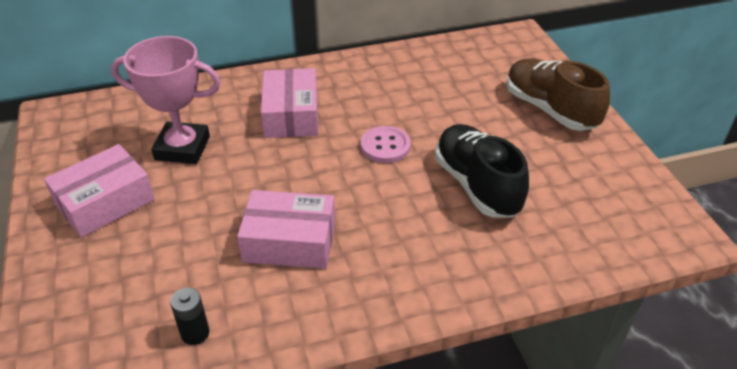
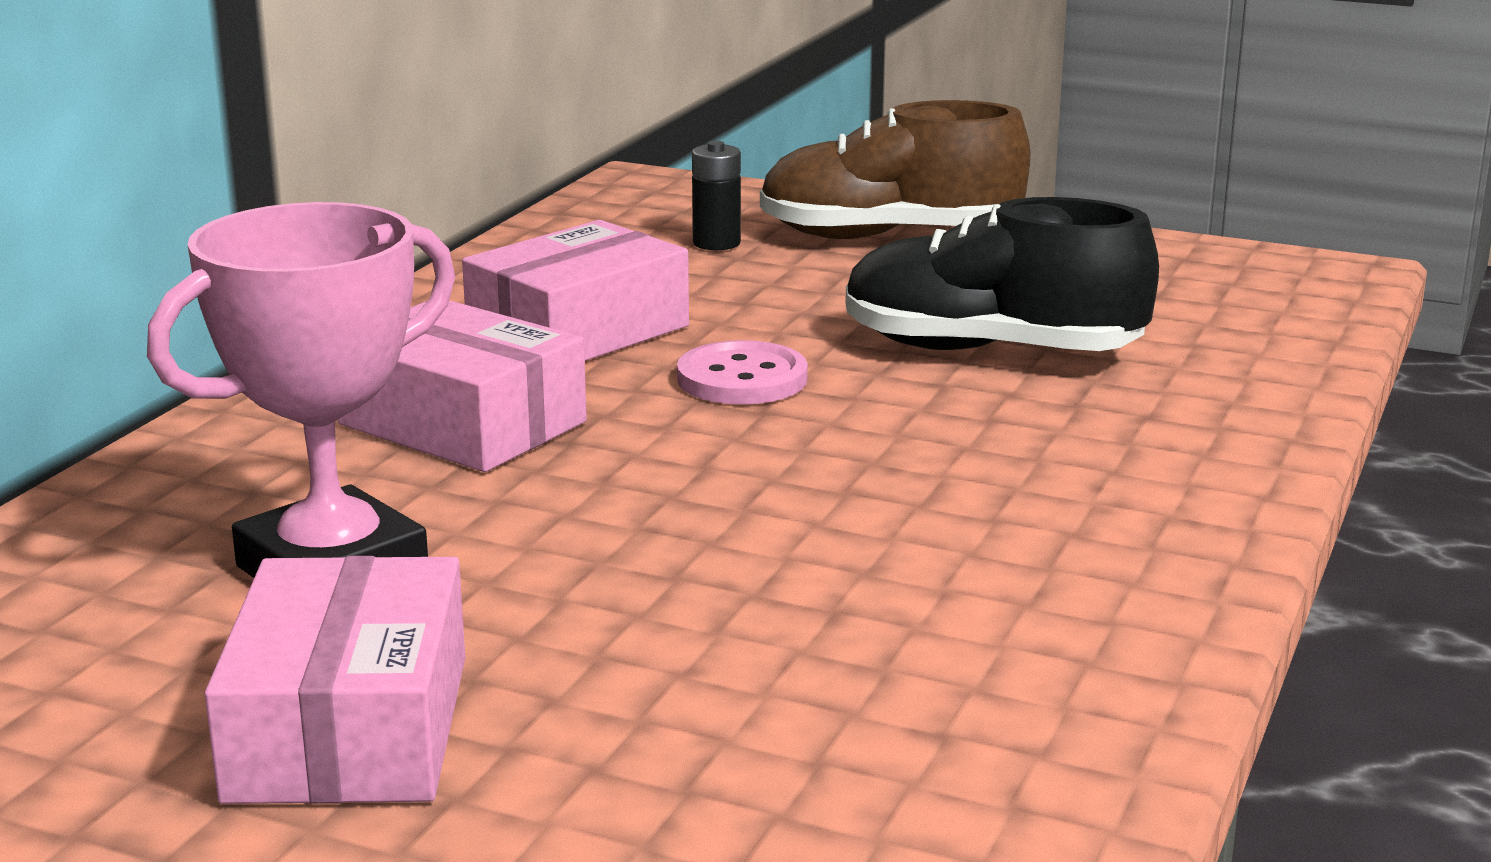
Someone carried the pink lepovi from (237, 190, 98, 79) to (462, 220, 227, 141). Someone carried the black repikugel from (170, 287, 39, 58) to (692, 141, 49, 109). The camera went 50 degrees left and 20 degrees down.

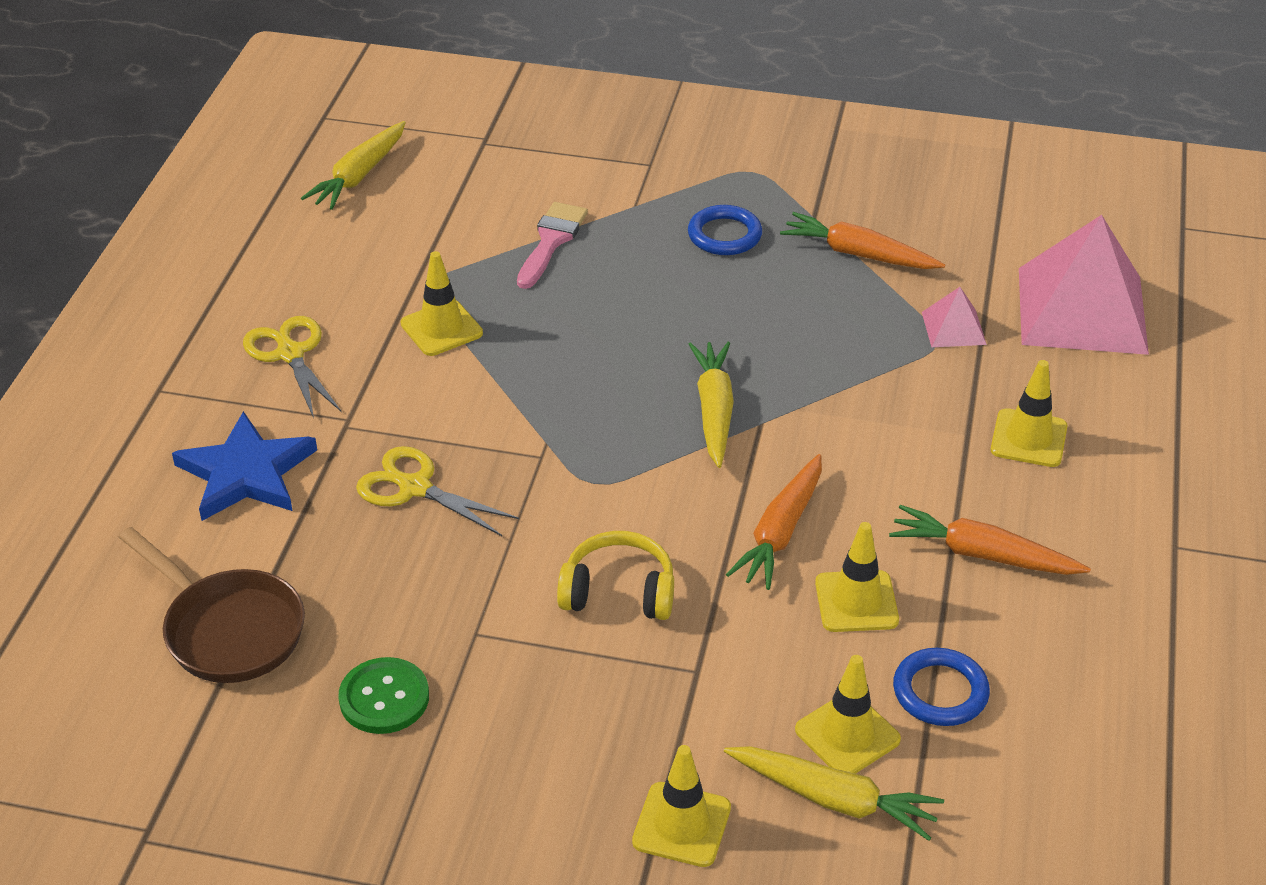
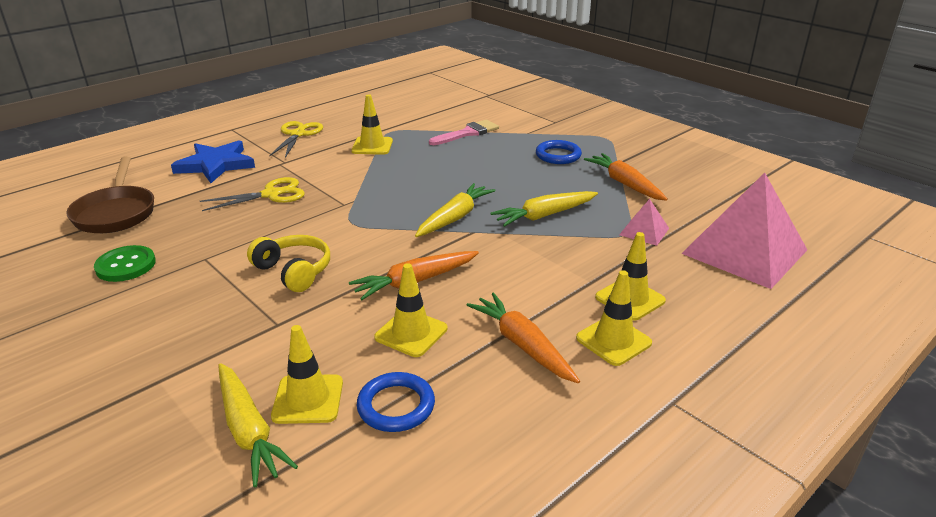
Someone rotated the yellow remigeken at (356, 446, 163, 90) by 90 degrees clockwise. Someone carried the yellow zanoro from (301, 121, 105, 89) to (490, 191, 108, 36). Someone carried the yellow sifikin from (632, 745, 99, 122) to (576, 270, 76, 96). The camera went 35 degrees right and 10 degrees down.

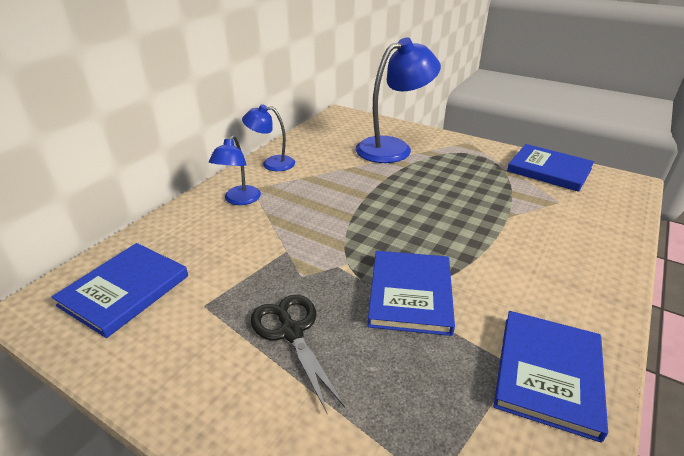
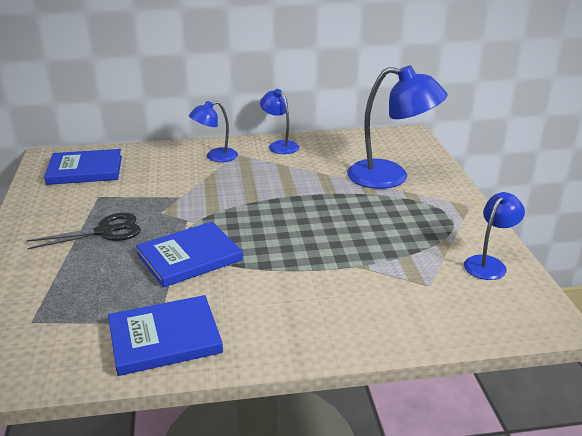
Someone rotated the black remigeken at (251, 295, 94, 118) by 45 degrees clockwise. Someone swapped the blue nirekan at (507, 144, 87, 48) for the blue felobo at (464, 192, 61, 88). The camera went 50 degrees right and 5 degrees down.

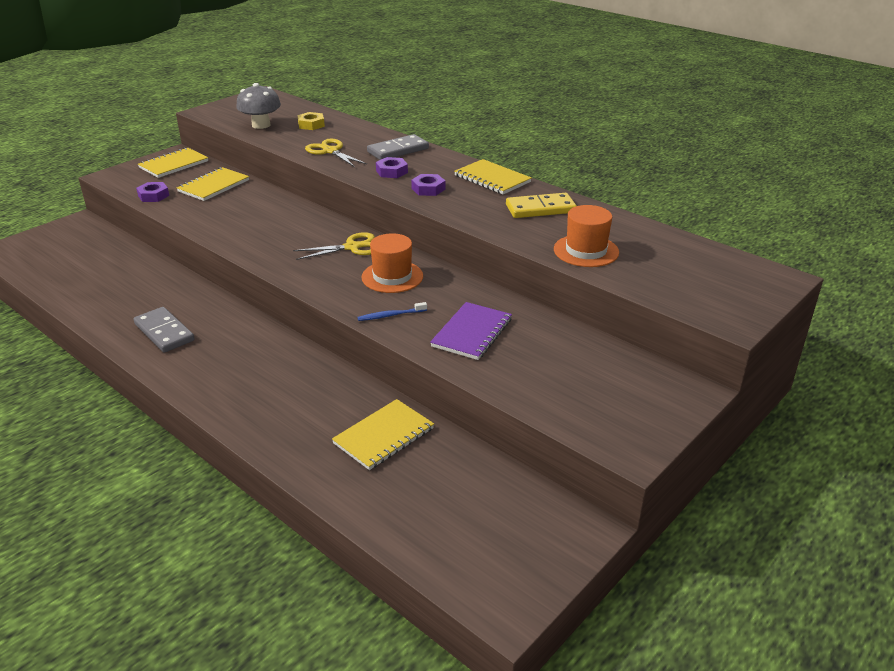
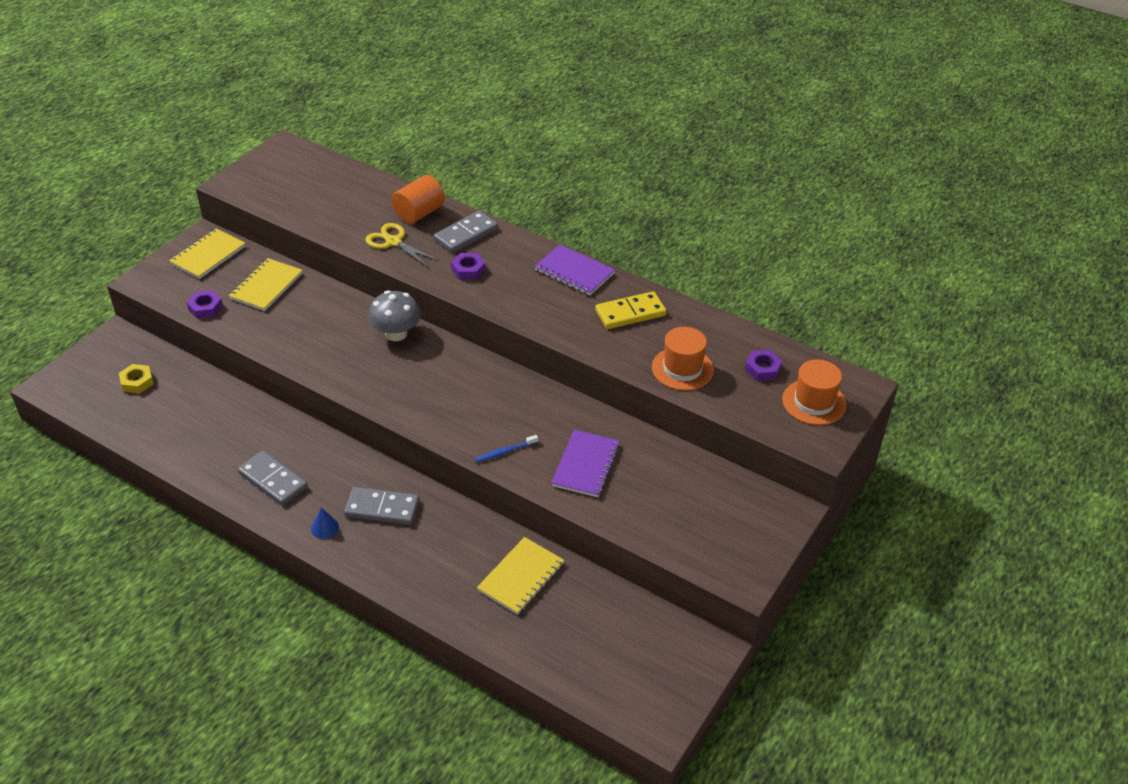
Someone carried the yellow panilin from (297, 112, 28, 18) to (119, 364, 35, 30). Someone put down the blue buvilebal at (311, 507, 28, 32). Someone put down the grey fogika at (344, 487, 75, 38). Someone carried the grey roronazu from (236, 83, 45, 46) to (368, 290, 53, 51). Someone put down the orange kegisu at (392, 175, 53, 49). Someone repainted the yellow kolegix at (454, 159, 78, 35), which became the purple kolegix at (534, 245, 81, 51). Someone carried the purple panilin from (411, 174, 34, 22) to (745, 350, 37, 31). Someone carried the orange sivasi from (361, 233, 62, 60) to (782, 359, 65, 66). Someone took away the yellow remigeken at (293, 232, 82, 28). The camera went 10 degrees left and 10 degrees up.

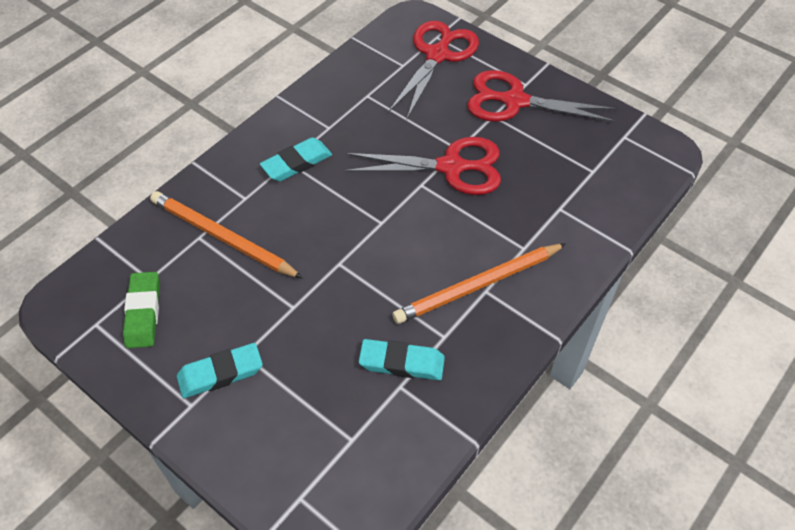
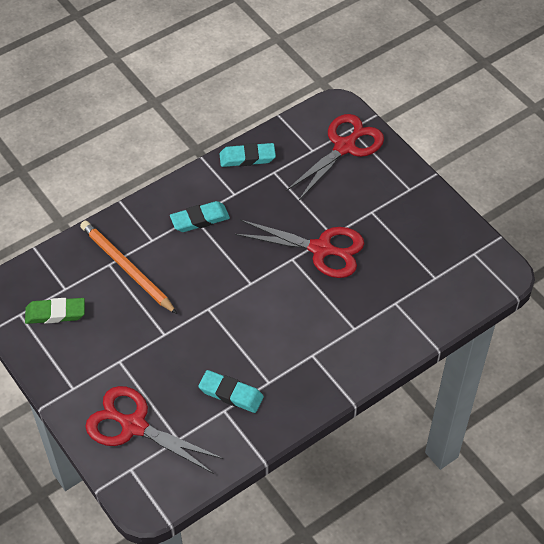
Someone rotated the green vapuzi at (123, 272, 37, 76) by 75 degrees clockwise. Someone carried the red remigeken from (467, 70, 150, 52) to (85, 386, 138, 88). Someone carried the turquoise vapuzi from (177, 343, 86, 55) to (219, 143, 57, 24). Someone took away the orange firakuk at (392, 243, 174, 81). The camera went 15 degrees right and 0 degrees up.

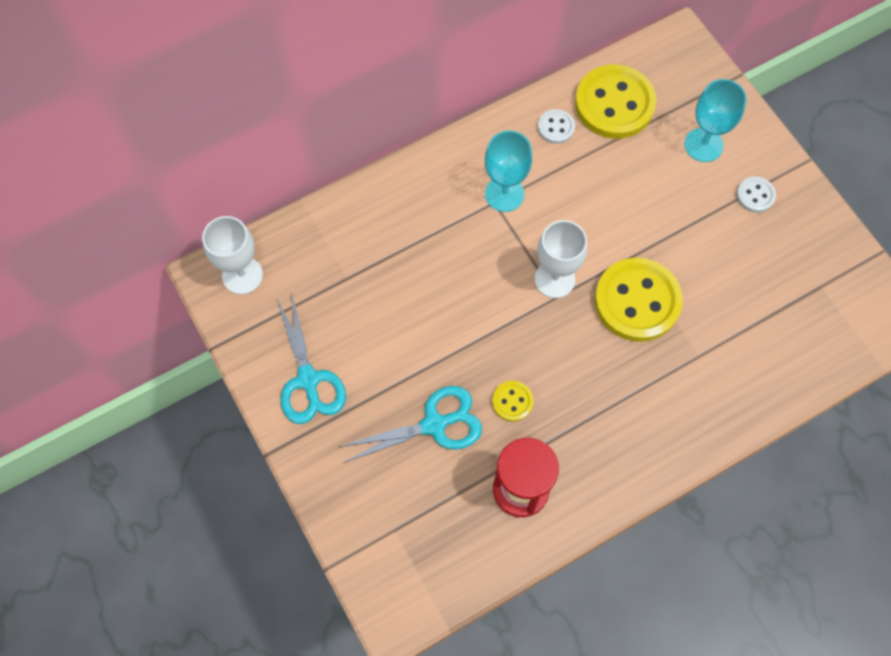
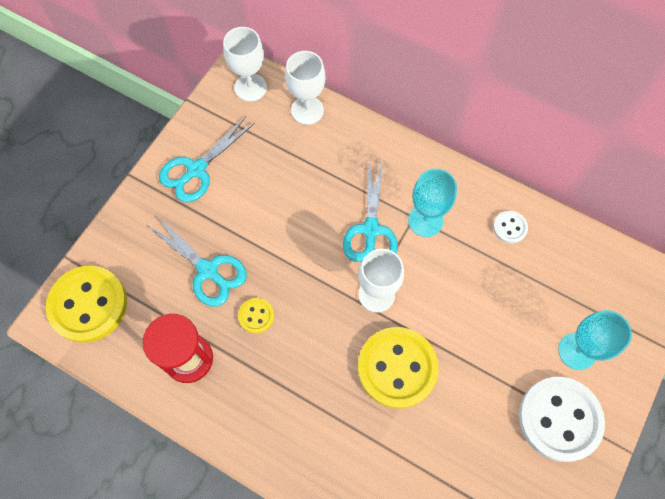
Someone carried the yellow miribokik from (575, 65, 81, 74) to (46, 266, 81, 77). Someone put down the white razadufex at (285, 51, 40, 74). Someone put down the turquoise remigeken at (343, 160, 55, 102). Someone scaled the white miribokik at (736, 176, 40, 37) by 2.17. The camera went 60 degrees right and 0 degrees up.

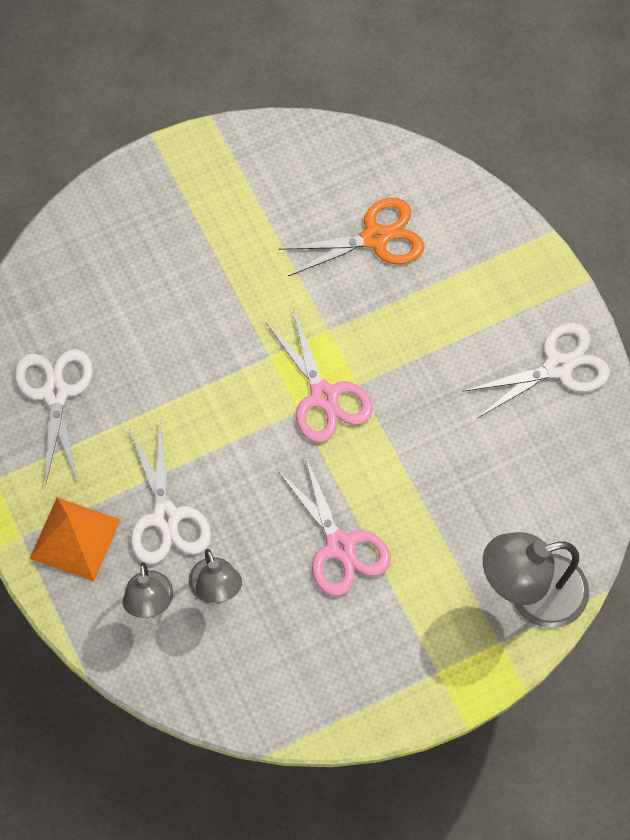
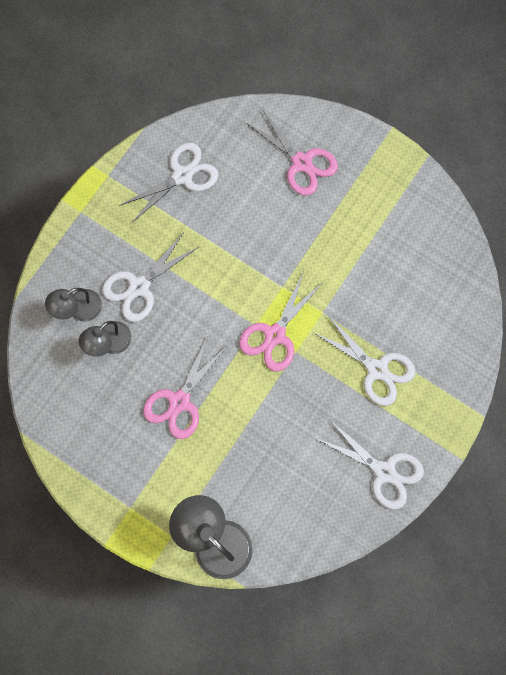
Someone put down the pink remigeken at (246, 109, 92, 87). Someone put down the white remigeken at (314, 316, 102, 90). Someone took away the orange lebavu at (30, 497, 91, 84). Someone took away the orange remigeken at (279, 198, 145, 78). The camera went 60 degrees right and 10 degrees up.

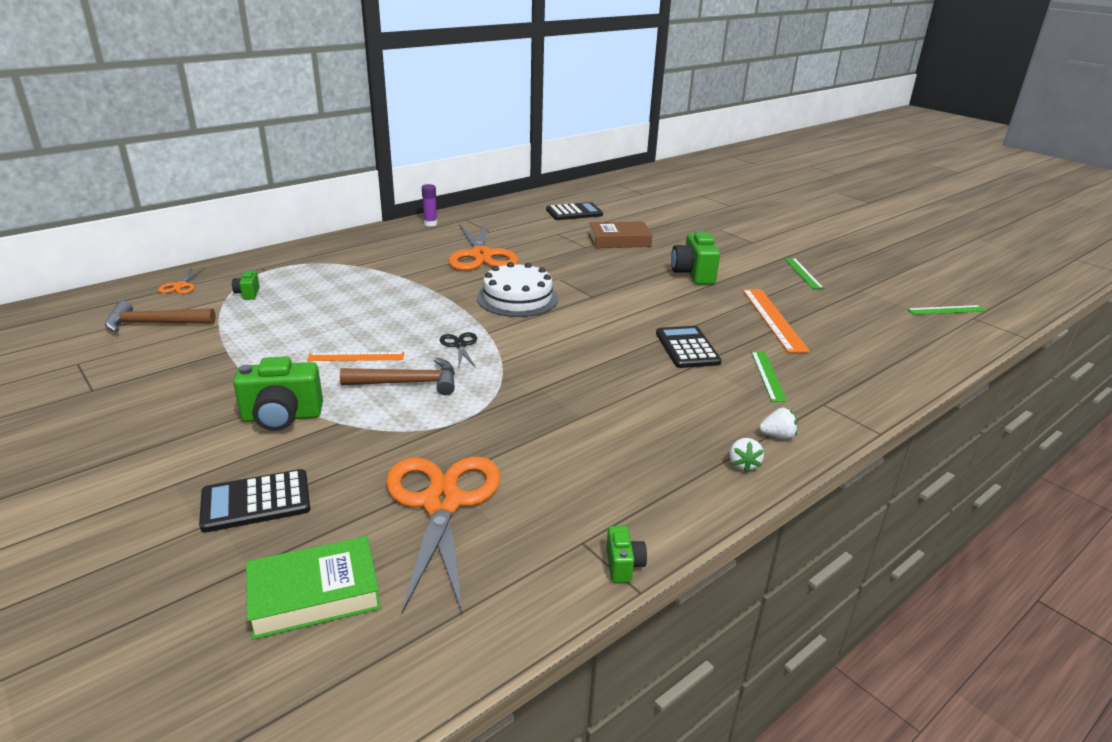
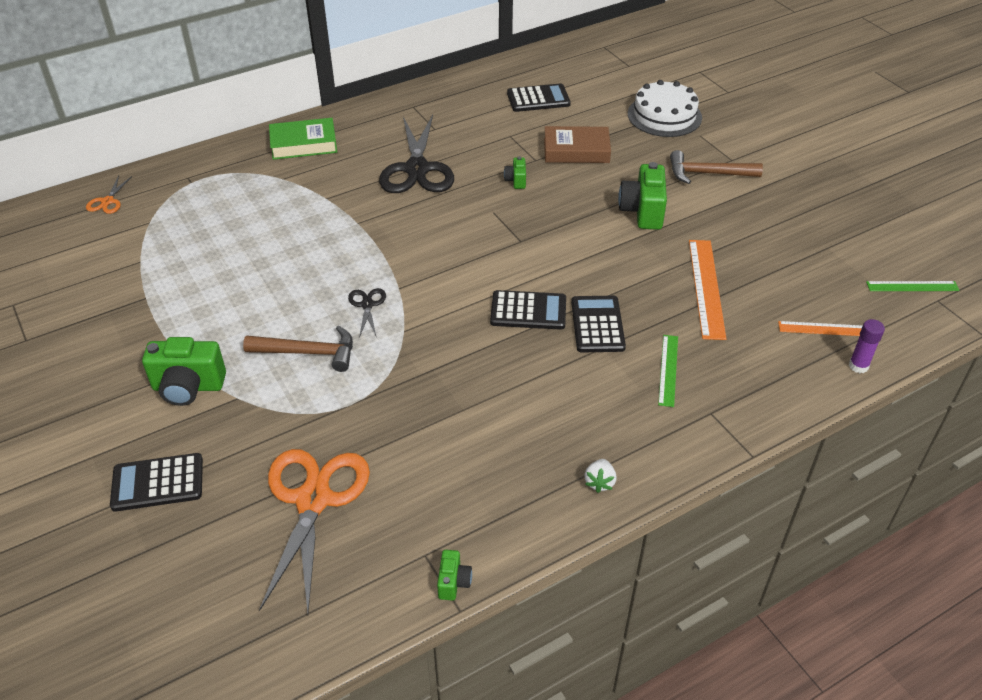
Someone carried the green nirekan from (246, 536, 135, 104) to (269, 118, 68, 42). Someone repainted the orange remigeken at (448, 222, 70, 49), which became the black remigeken at (379, 115, 75, 78). Someone put down the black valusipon at (490, 290, 76, 40). Someone carried the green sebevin from (232, 269, 28, 31) to (504, 156, 22, 33). Someone carried the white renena from (477, 262, 81, 55) to (628, 80, 74, 57). Someone carried the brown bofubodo from (105, 301, 111, 31) to (670, 150, 93, 34). Someone carried the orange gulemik from (307, 352, 97, 9) to (778, 321, 84, 15). Someone carried the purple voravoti from (422, 184, 15, 42) to (849, 319, 36, 54). Someone took away the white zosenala at (759, 408, 39, 31). Someone took away the green gulemik at (784, 258, 40, 31). The camera went 10 degrees right and 15 degrees up.

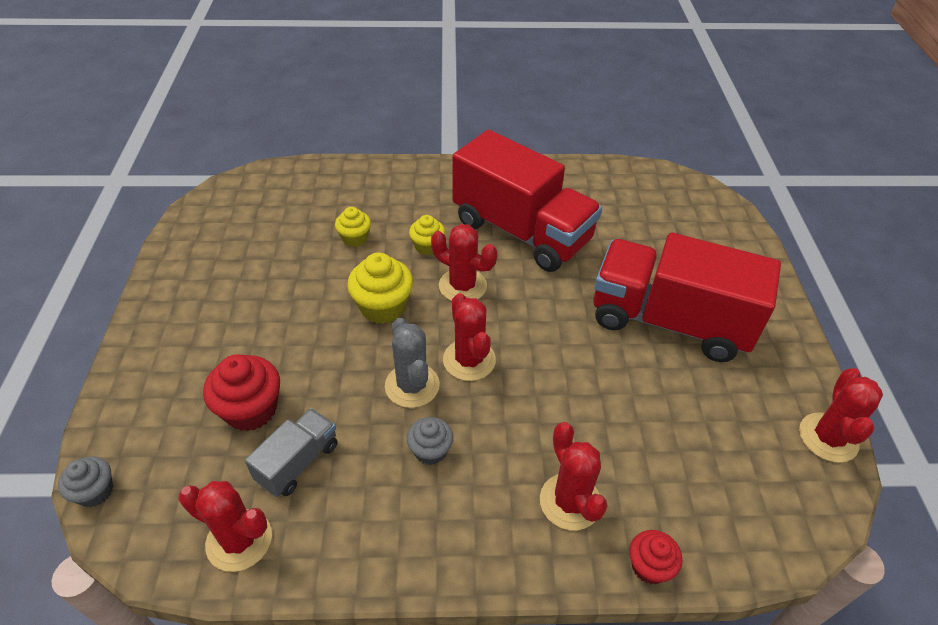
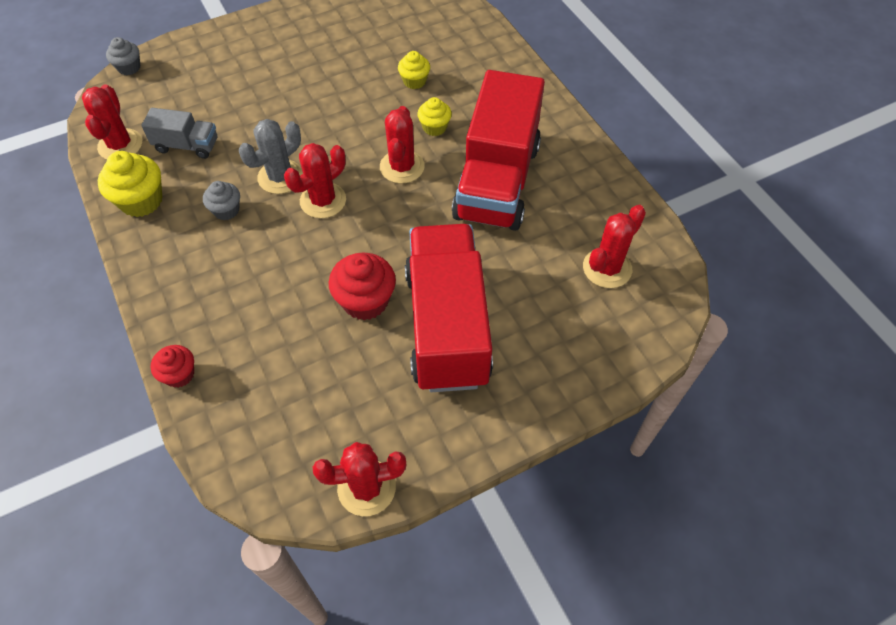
Someone carried the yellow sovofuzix from (347, 253, 66, 71) to (98, 151, 64, 66). Someone carried the red sovofuzix from (203, 354, 77, 77) to (329, 253, 67, 67). Someone carried the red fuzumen from (540, 422, 67, 108) to (583, 205, 63, 83). The camera went 65 degrees right and 10 degrees up.

